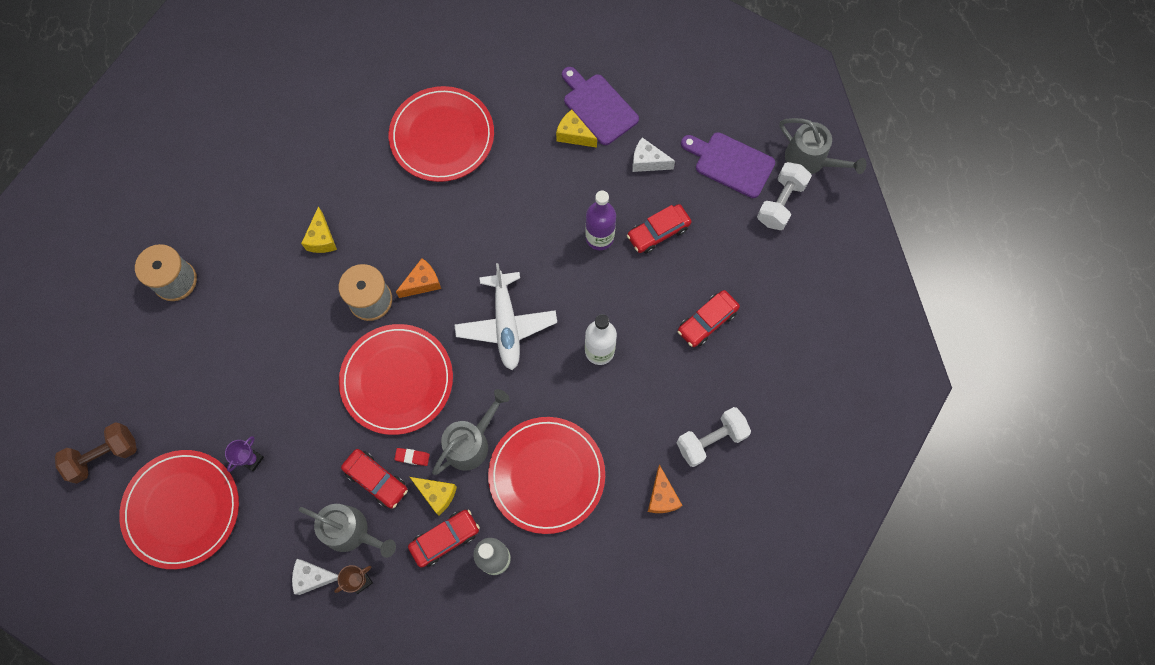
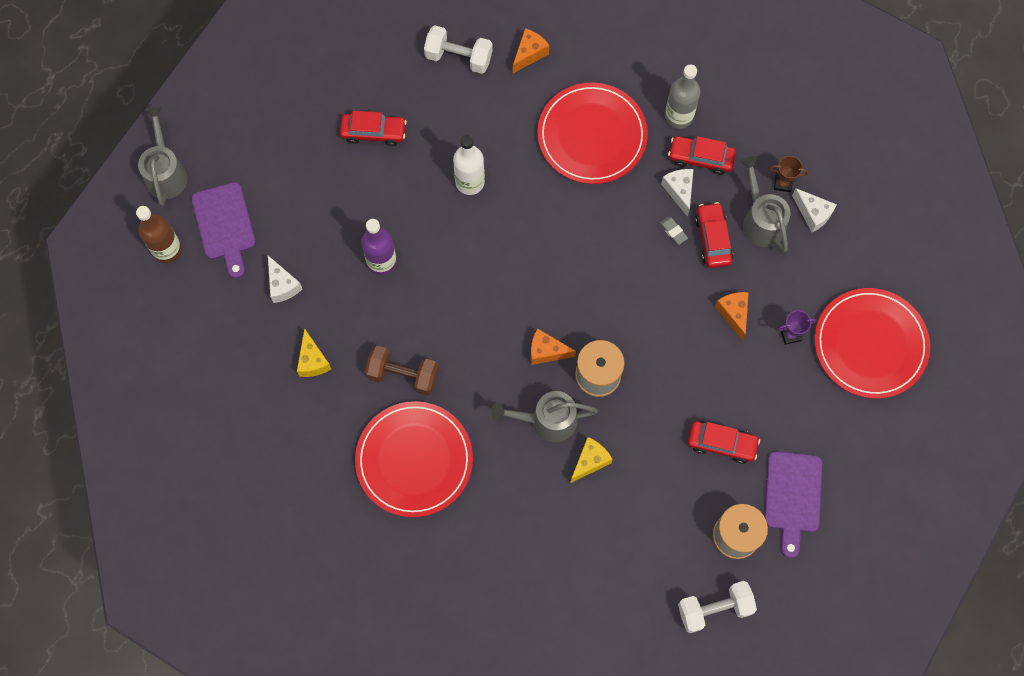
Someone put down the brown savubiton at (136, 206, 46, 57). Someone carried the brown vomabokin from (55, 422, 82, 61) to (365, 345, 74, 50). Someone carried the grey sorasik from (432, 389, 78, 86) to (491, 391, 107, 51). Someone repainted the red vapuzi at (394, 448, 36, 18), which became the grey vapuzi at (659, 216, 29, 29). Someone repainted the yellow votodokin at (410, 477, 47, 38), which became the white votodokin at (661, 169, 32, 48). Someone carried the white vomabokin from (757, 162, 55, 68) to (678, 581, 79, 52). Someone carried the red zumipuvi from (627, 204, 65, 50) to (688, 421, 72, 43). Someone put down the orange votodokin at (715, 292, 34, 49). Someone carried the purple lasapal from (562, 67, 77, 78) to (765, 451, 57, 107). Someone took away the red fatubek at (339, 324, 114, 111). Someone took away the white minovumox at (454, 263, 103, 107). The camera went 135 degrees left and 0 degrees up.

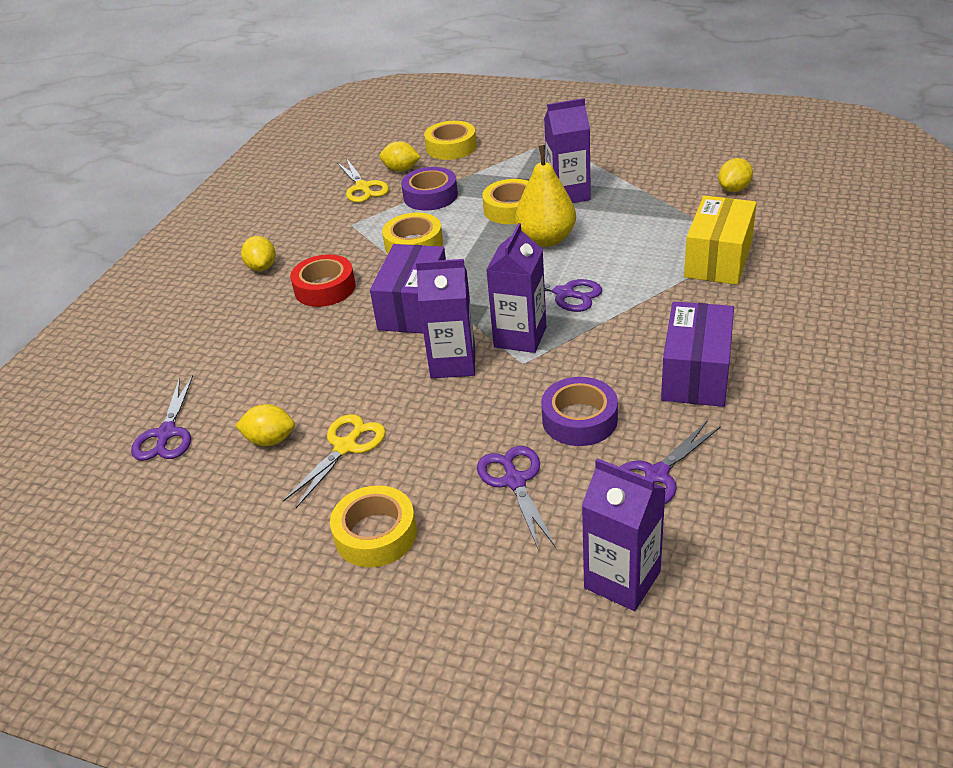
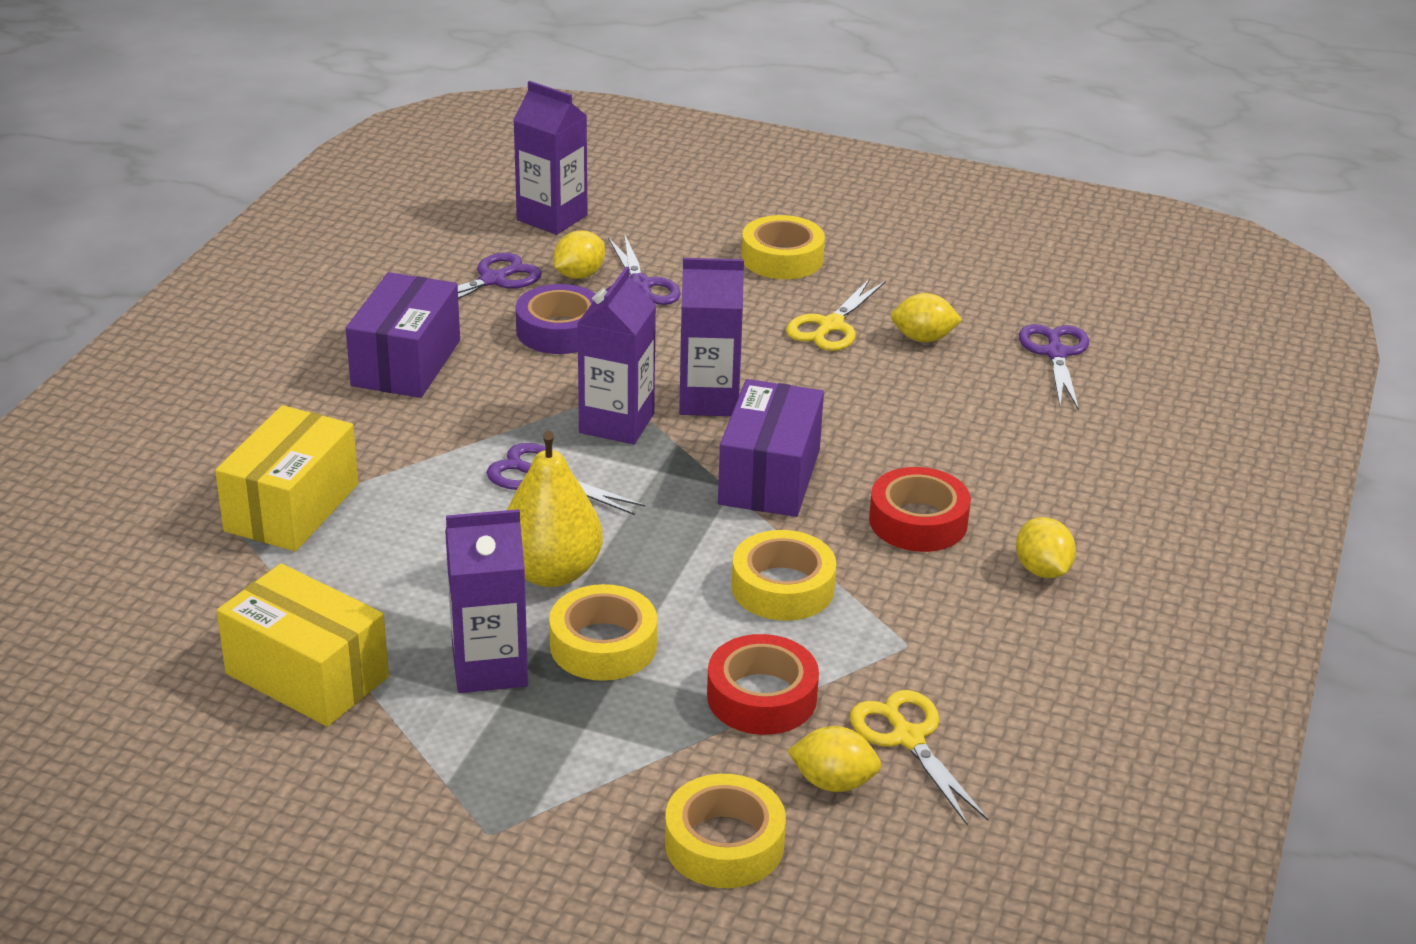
Someone put down the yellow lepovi at (217, 563, 172, 164). Someone carried the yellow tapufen from (718, 158, 35, 34) to (554, 230, 51, 49). Someone repainted the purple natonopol at (401, 167, 57, 43), which became the red natonopol at (707, 634, 112, 101). The camera went 175 degrees right and 5 degrees down.

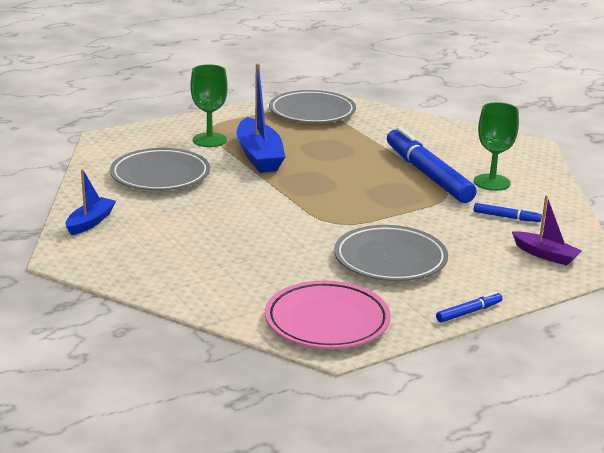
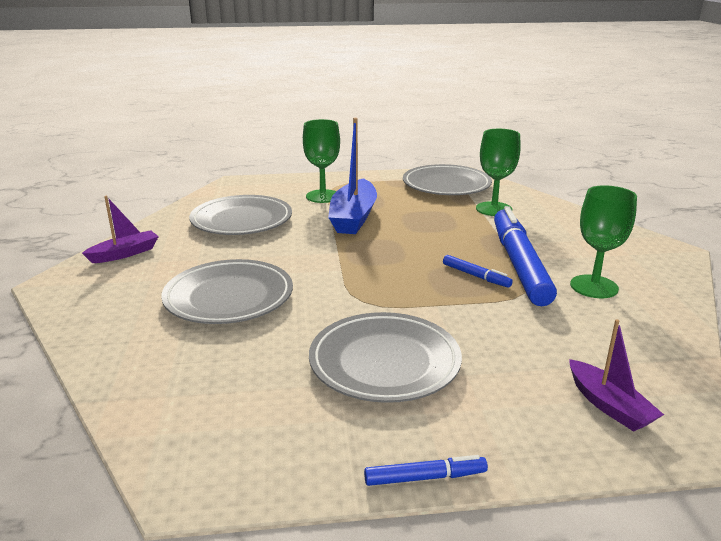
Someone repainted the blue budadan at (66, 169, 50, 66), which became the purple budadan at (82, 196, 77, 67). Someone put down the grey fatubek at (161, 259, 132, 65). Someone carried the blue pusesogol from (474, 203, 68, 19) to (443, 255, 70, 33). Someone put down the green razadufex at (476, 129, 45, 87). Someone took away the pink fatubek at (265, 281, 126, 68). The camera went 25 degrees right and 0 degrees up.

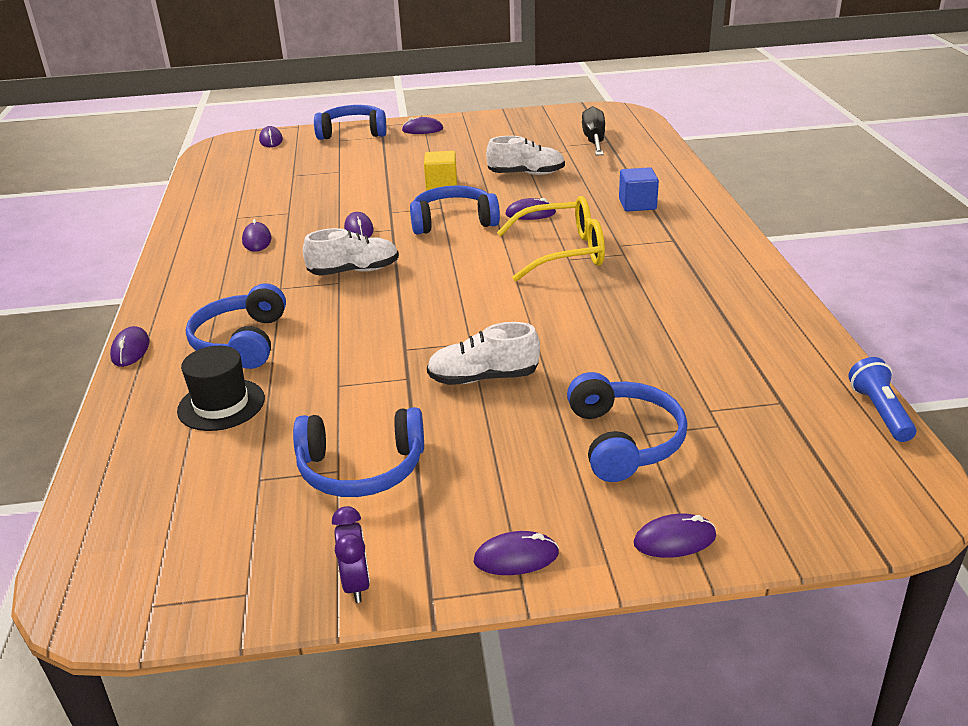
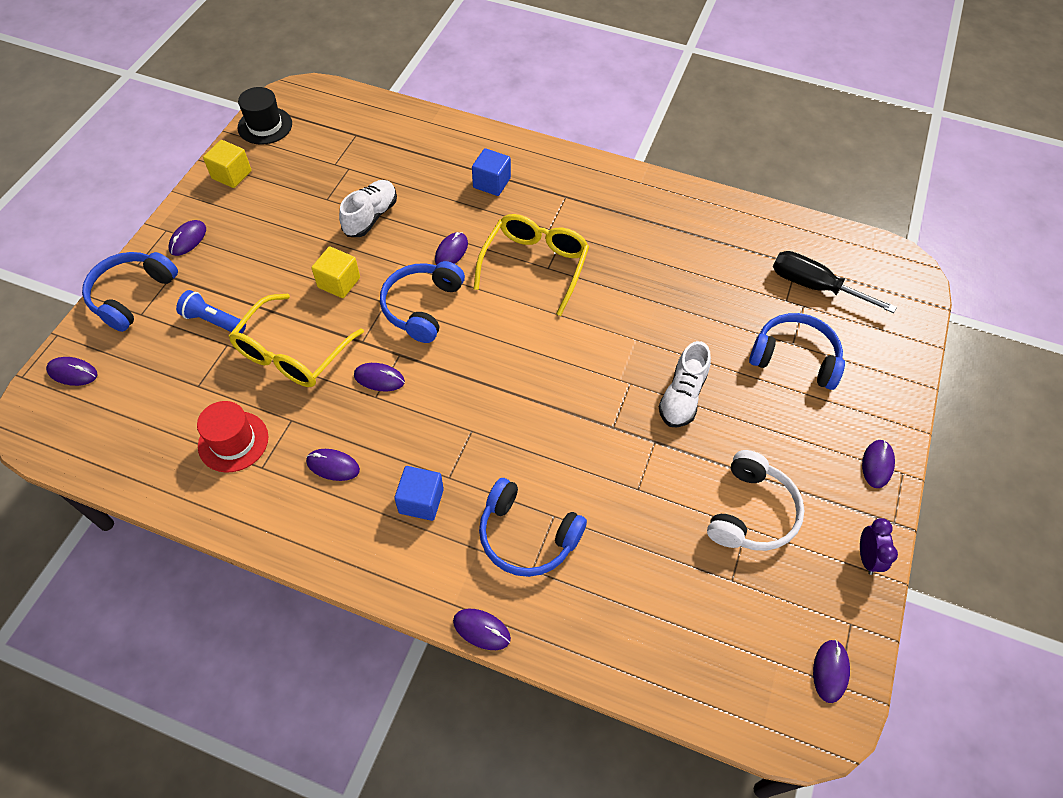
Someone carried the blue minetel from (848, 357, 68, 85) to (176, 290, 70, 43). Someone put down the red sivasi at (197, 401, 71, 72). Someone put down the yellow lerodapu at (203, 140, 49, 48). Someone put down the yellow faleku at (229, 294, 135, 93). Someone carried the black sivasi from (177, 346, 88, 85) to (238, 87, 54, 58). Someone put down the blue lerodapu at (394, 466, 50, 55). Someone repainted the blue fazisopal at (293, 407, 131, 90), which became the white fazisopal at (707, 450, 97, 101). Someone carried the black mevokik from (582, 106, 23, 49) to (773, 251, 124, 62). Someone carried the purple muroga from (633, 513, 83, 45) to (813, 640, 37, 63). Someone rotated the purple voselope at (332, 506, 38, 97) by 75 degrees clockwise. Someone took away the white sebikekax at (303, 228, 96, 48). The camera went 65 degrees left and 25 degrees up.

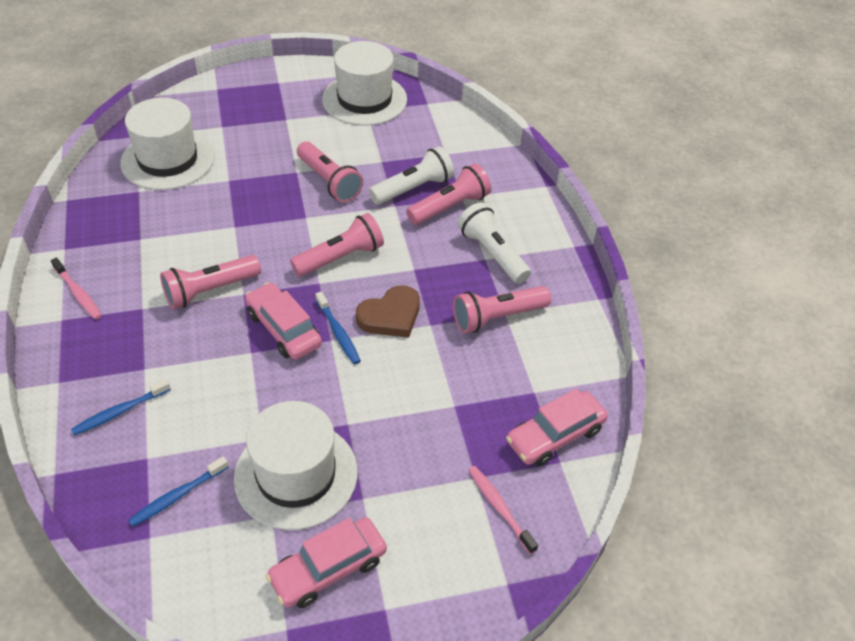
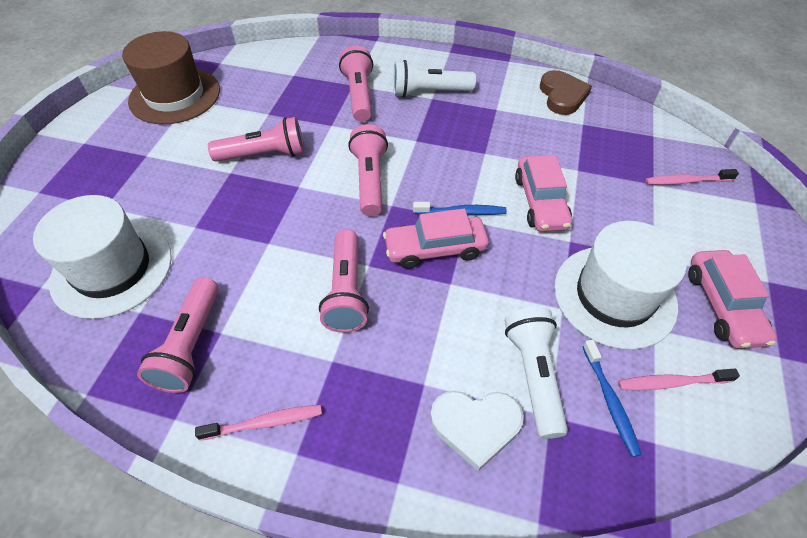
Someone repainted the white sivasi at (322, 41, 85, 85), which became the brown sivasi at (122, 31, 98, 93). Someone carried the pink minetel from (453, 286, 98, 47) to (137, 277, 82, 116). Someone swapped the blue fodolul at (71, 379, 100, 57) for the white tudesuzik at (430, 391, 94, 80). Someone carried the white minetel from (369, 146, 85, 59) to (505, 307, 63, 132). Someone carried the pink zumipuvi from (506, 389, 102, 77) to (515, 155, 57, 77). Someone carried the brown tudesuzik from (356, 285, 64, 53) to (540, 70, 52, 45). Someone put down the pink fodolul at (618, 369, 122, 21). The camera went 60 degrees left and 5 degrees up.

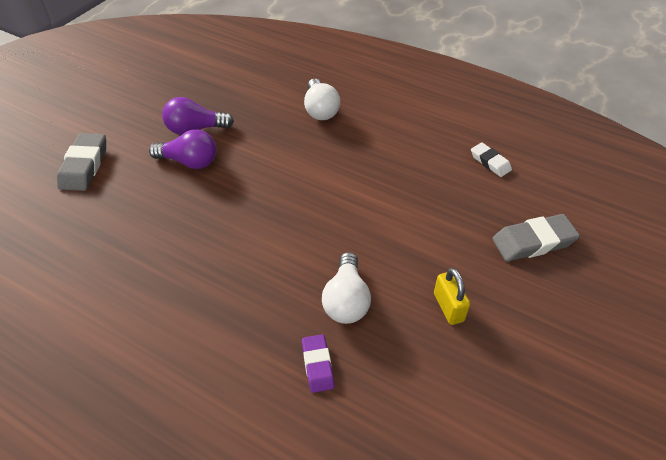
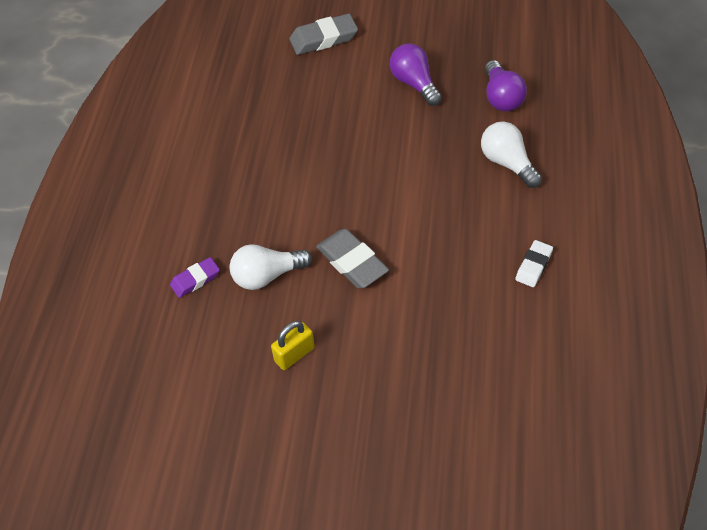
Someone carried the grey vapuzi from (492, 214, 88, 47) to (316, 229, 73, 59). Someone rotated the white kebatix at (304, 79, 36, 41) by 90 degrees clockwise. Someone carried the purple kebatix from (149, 129, 68, 40) to (485, 60, 42, 52). Someone carried the white vapuzi from (471, 143, 41, 34) to (515, 240, 38, 47). The camera went 70 degrees right and 5 degrees up.

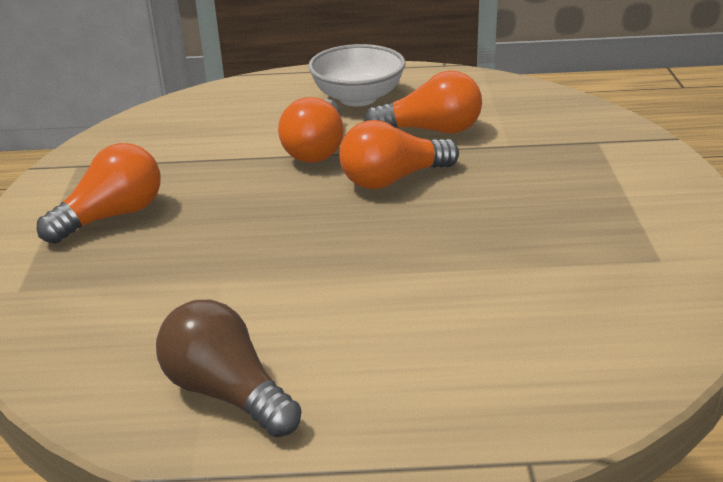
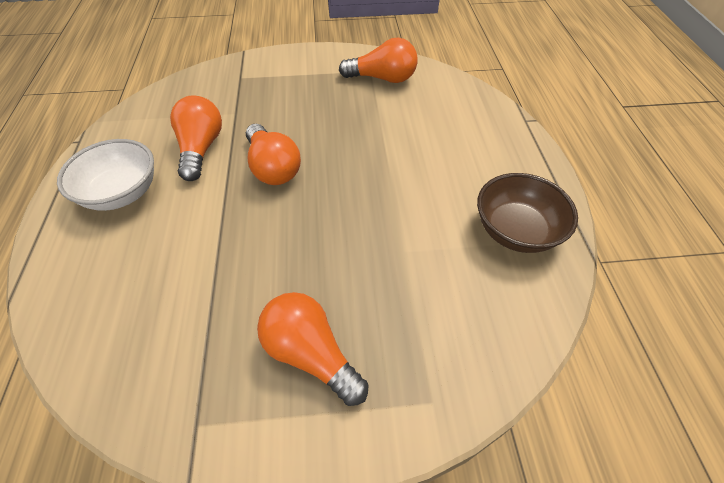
Someone carried the orange kebatix from (278, 97, 66, 66) to (339, 38, 79, 45). Someone swapped the brown kebatix at (156, 300, 145, 138) for the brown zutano at (477, 173, 101, 80). The camera went 95 degrees left and 20 degrees up.

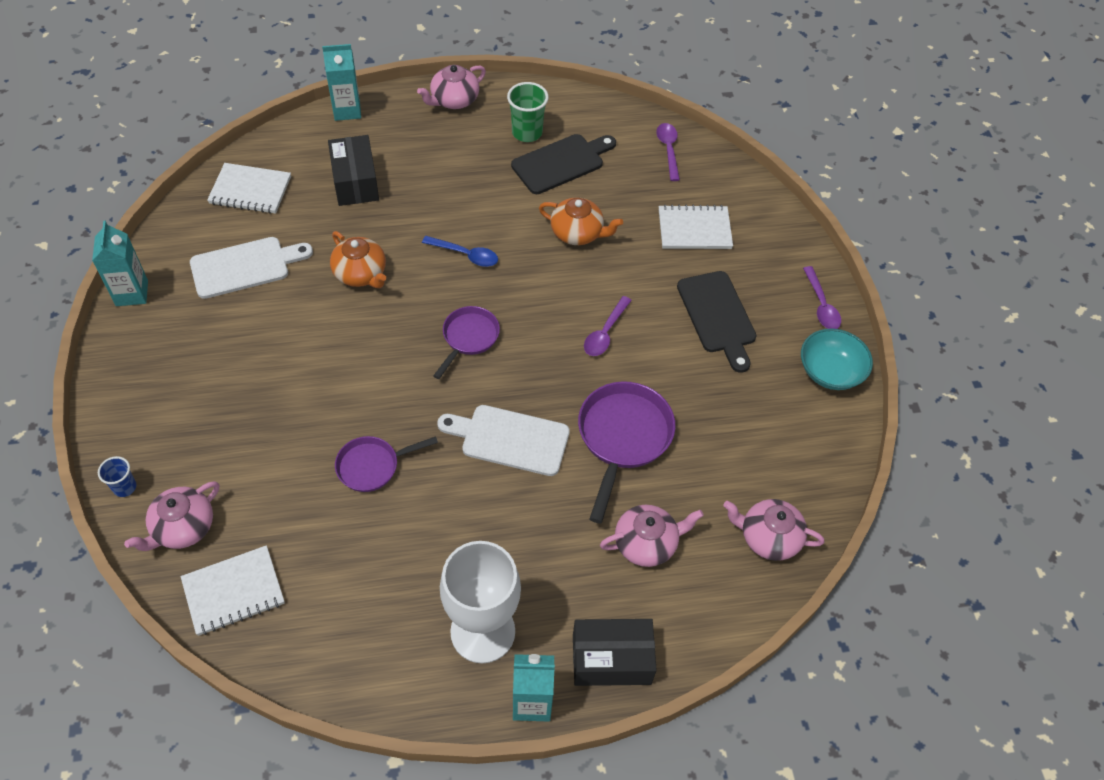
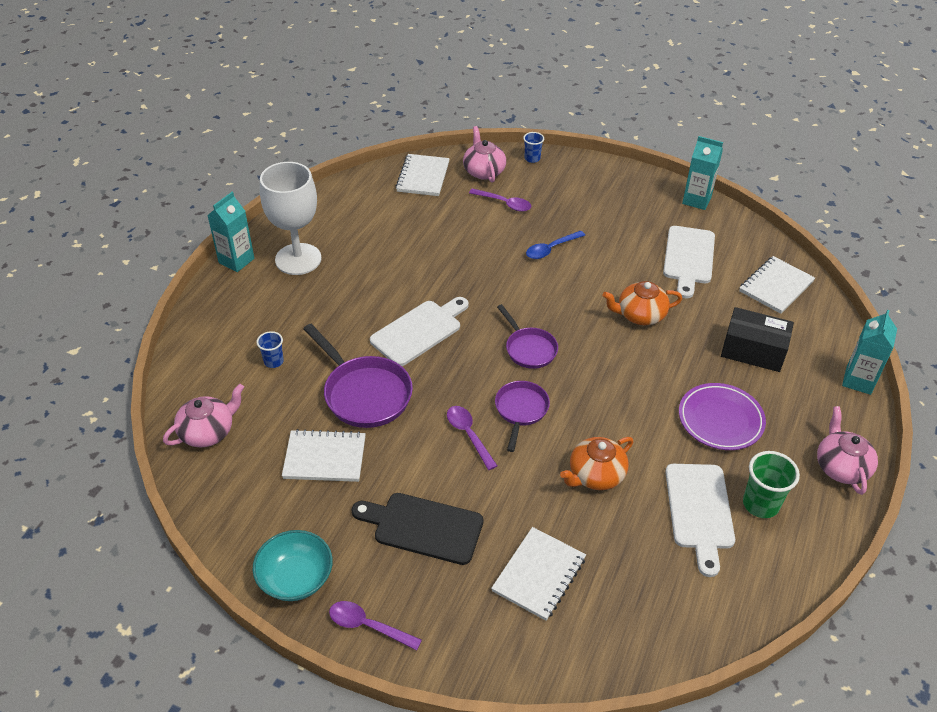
Someone swapped the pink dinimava at (600, 505, 104, 62) for the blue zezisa at (257, 331, 27, 37). Someone put down the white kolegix at (282, 429, 84, 53). Someone carried the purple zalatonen from (656, 123, 24, 58) to (469, 188, 62, 24). Someone carried the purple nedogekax from (335, 436, 103, 56) to (495, 381, 55, 71). Someone carried the blue zalatonen from (422, 236, 76, 31) to (526, 231, 59, 28). Someone repainted the black lasapal at (511, 134, 105, 60), which became the white lasapal at (665, 464, 70, 113). Someone put down the purple fatubek at (679, 383, 87, 67). Someone took away the black lepovi at (573, 619, 84, 67). The camera went 125 degrees right and 10 degrees down.

